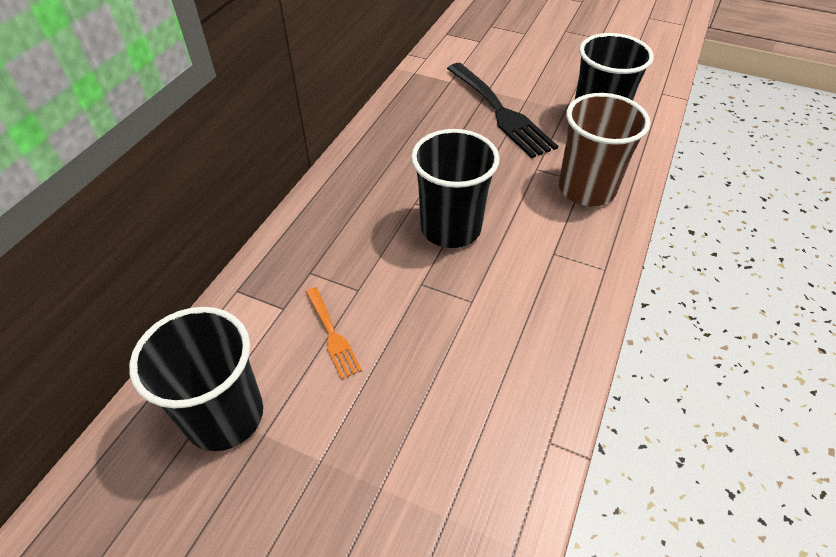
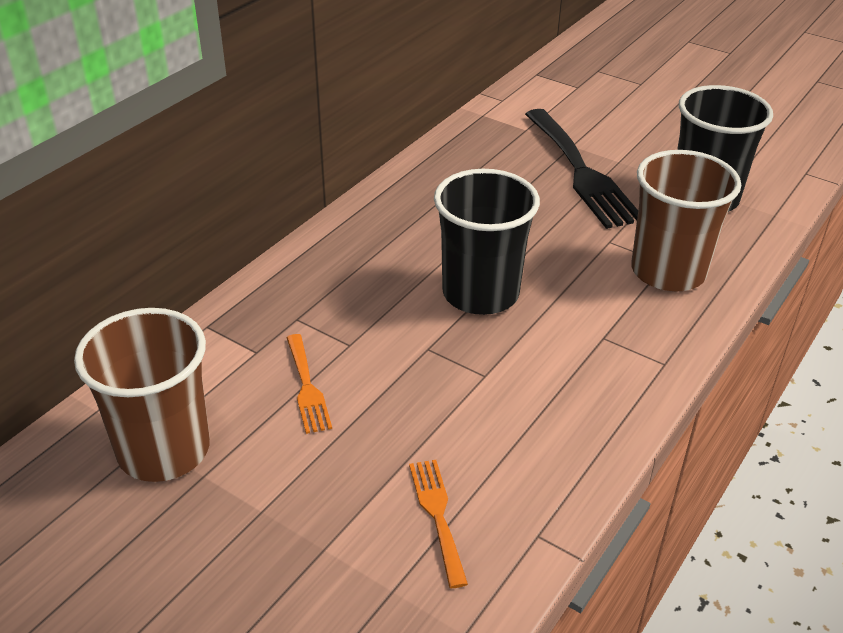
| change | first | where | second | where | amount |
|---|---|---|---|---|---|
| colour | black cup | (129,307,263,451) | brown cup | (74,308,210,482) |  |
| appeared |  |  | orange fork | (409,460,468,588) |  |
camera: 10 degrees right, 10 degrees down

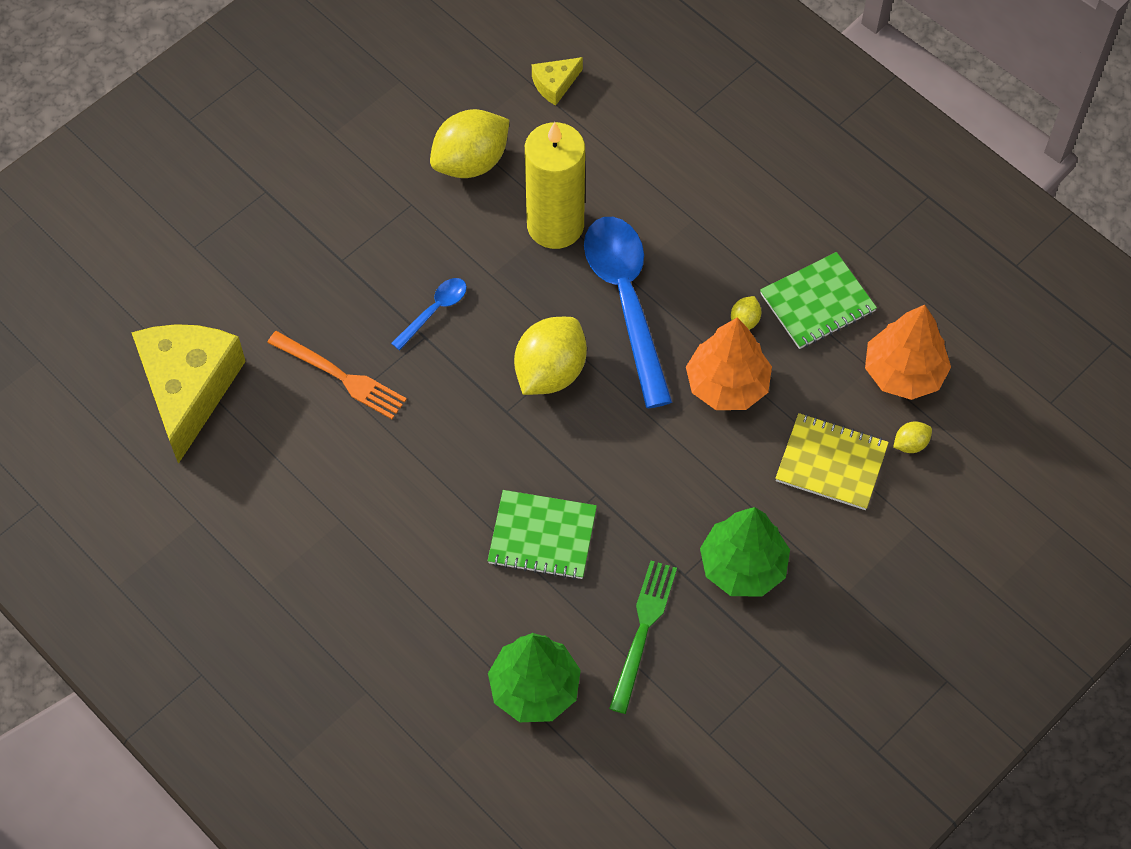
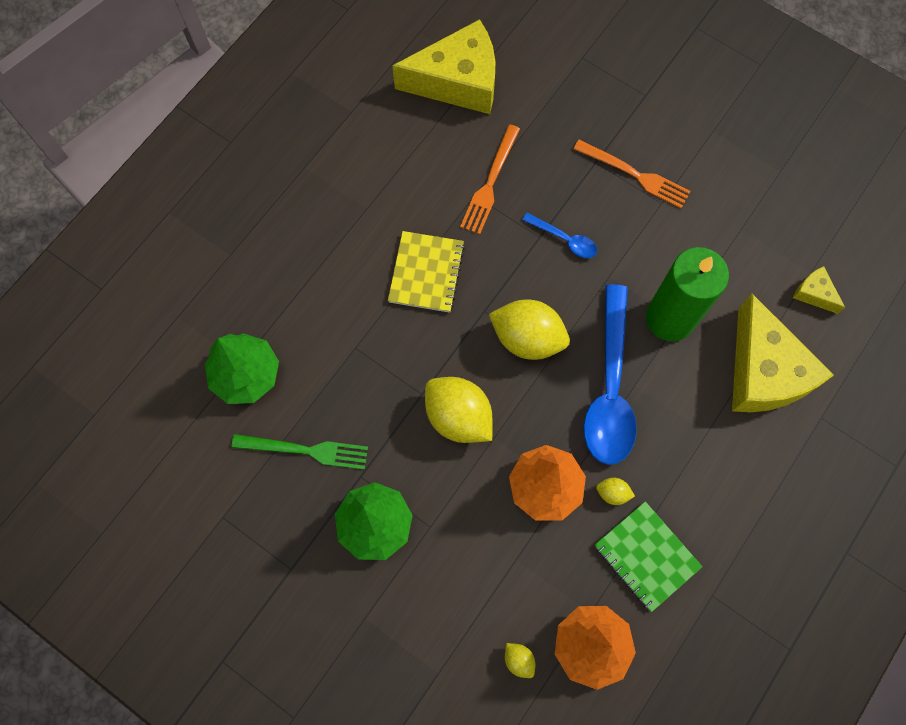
| change | first | where | second | where | amount |
|---|---|---|---|---|---|
| relocated | yellow lemon | (430,109,510,178) |  | (425,377,492,443) |  |
| colour | yellow candle | (525,122,585,249) | green candle | (646,247,729,342) |  |
| spun | blue spoon | (584,217,672,408) |  | (584,284,637,465) | 120 degrees clockwise |
| relocated | yellow notebook | (775,413,889,510) |  | (388,231,465,313) |  |
| missing | green notebook | (488,490,597,580) |  |  |  |
| appeared |  |  | orange fork | (573,139,691,208) |  |
| appeared |  |  | yellow cheese | (732,293,834,412) |  |
camera: 80 degrees right, 10 degrees up

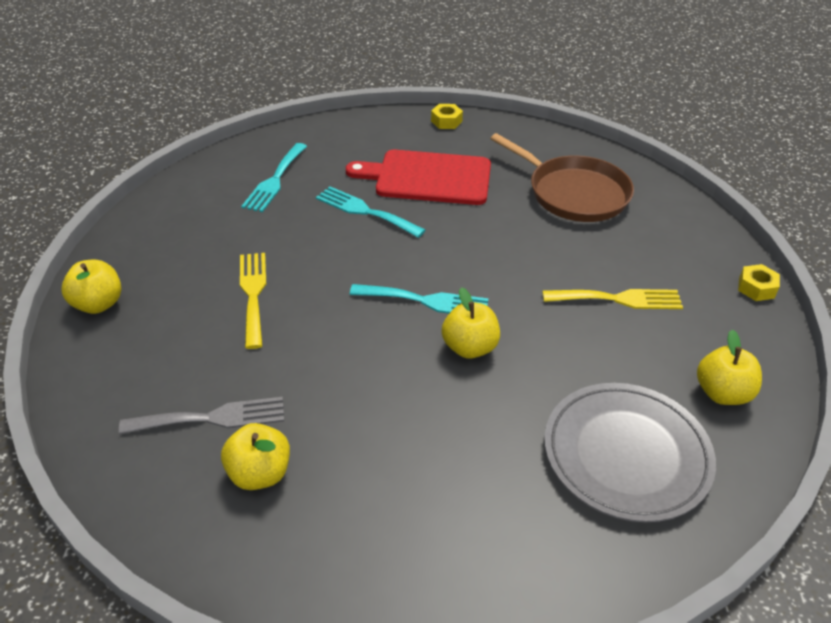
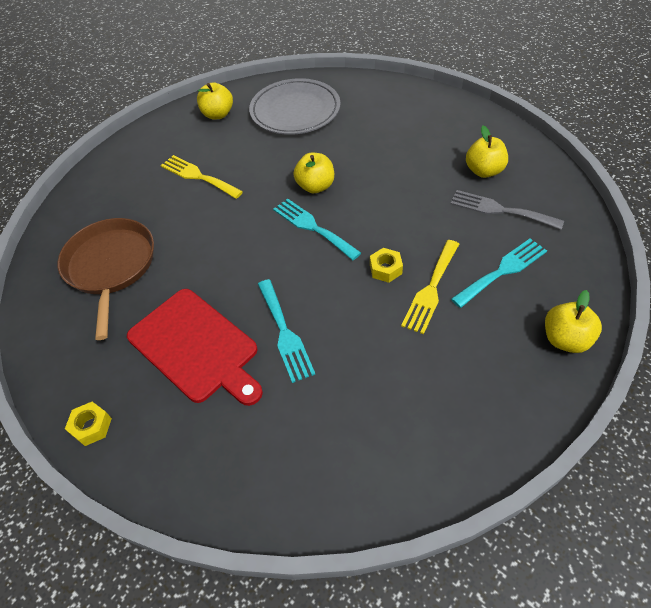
| change | first | where | second | where | amount |
|---|---|---|---|---|---|
| relocated | turquoise fork | (241,143,307,212) |  | (451,238,547,308) |  |
| relocated | yellow nut | (738,264,780,301) |  | (370,248,403,283) |  |
camera: 140 degrees left, 10 degrees up

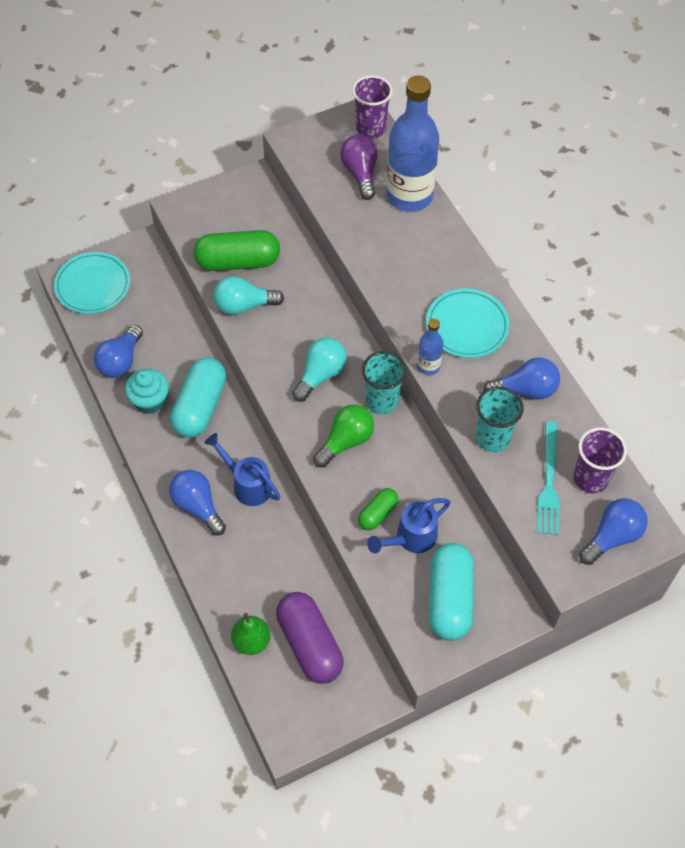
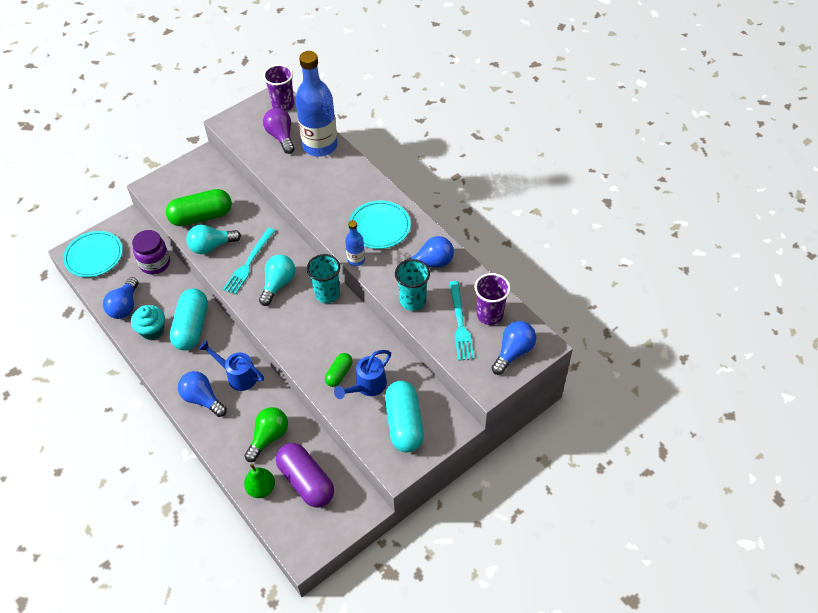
| change | first | where | second | where | amount |
|---|---|---|---|---|---|
| relocated | green light bulb | (313,404,374,468) |  | (244,407,288,462) |  |
| appeared |  |  | turquoise fork | (223,228,275,295) |  |
| appeared |  |  | purple jar | (132,230,170,275) |  |
camera: 10 degrees left, 5 degrees down

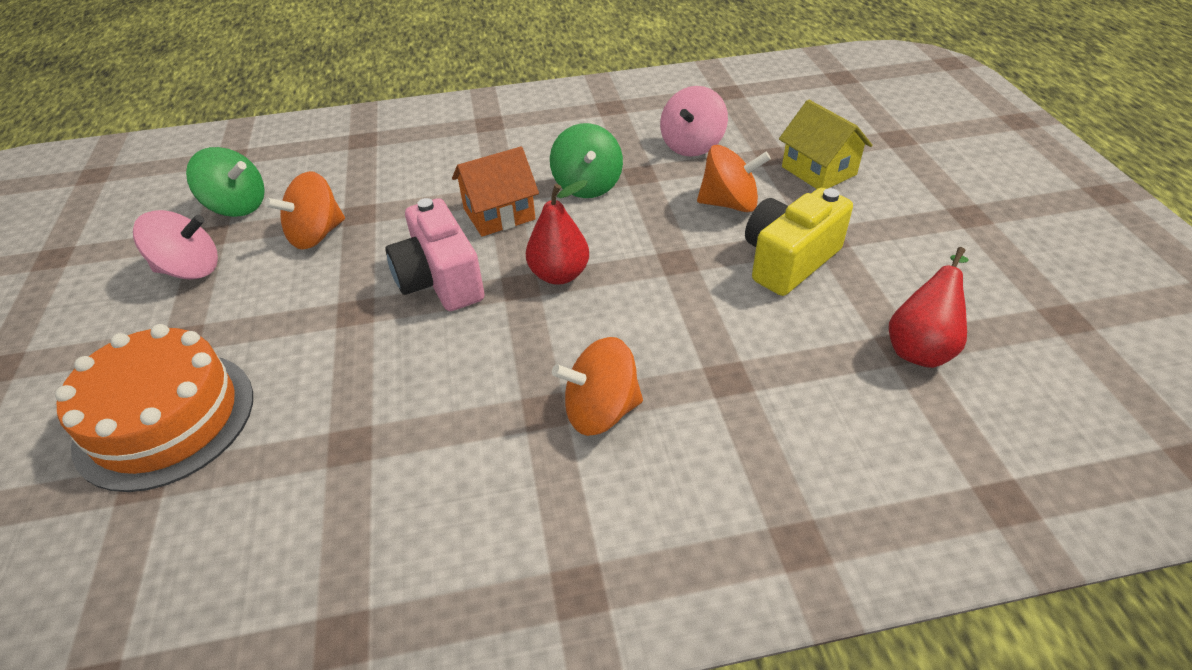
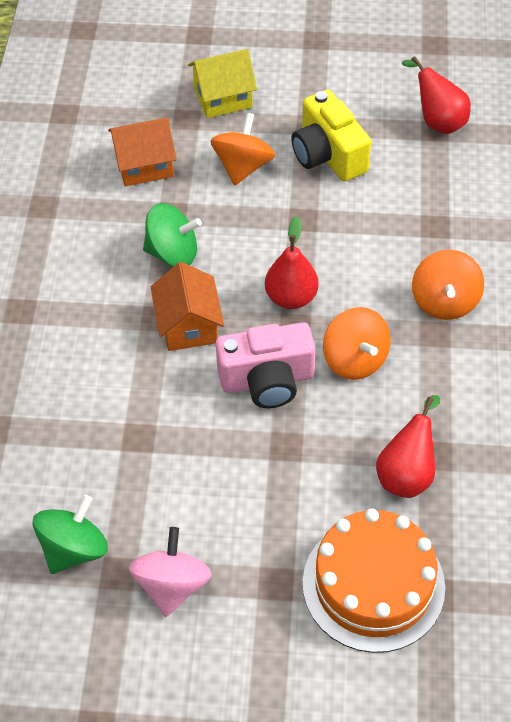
| change | first | where | second | where | amount |
|---|---|---|---|---|---|
| exchanged | pink spinning top | (660,86,728,157) | orange house | (108,117,177,186) |  |
| relocated | orange spinning top | (265,171,345,250) |  | (323,307,391,380) |  |
| appeared |  |  | red pear | (376,395,440,498) |  |
camera: 75 degrees left, 10 degrees up

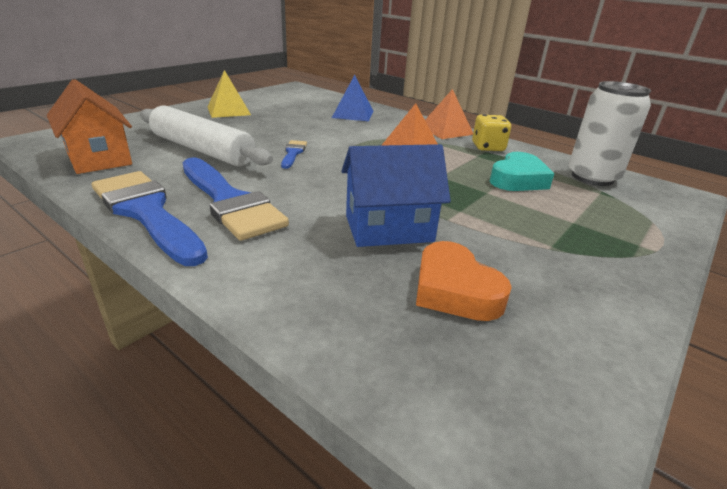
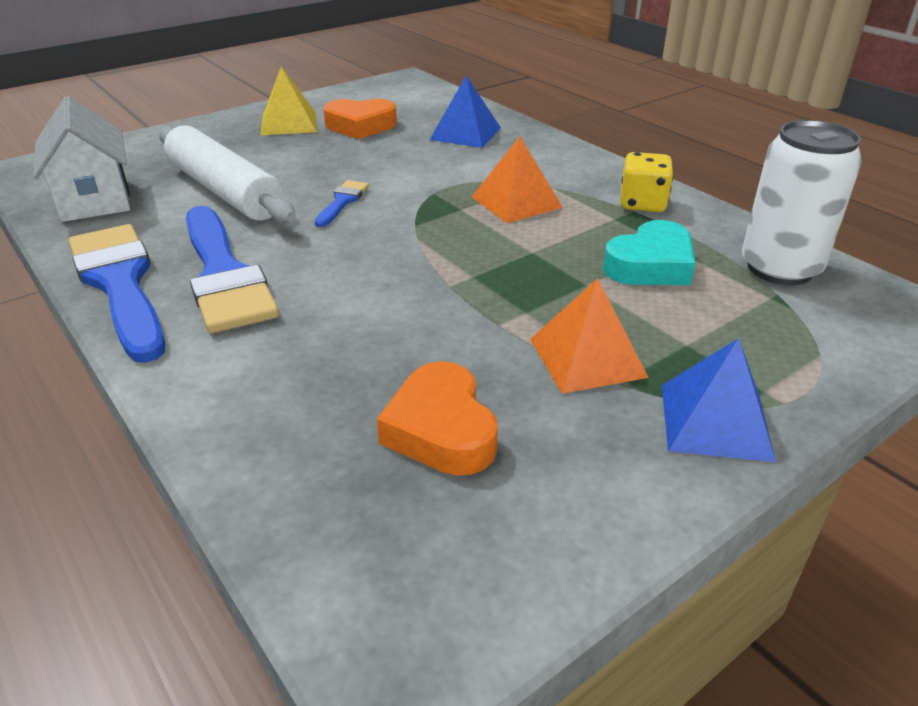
| change | first | where | second | where | amount |
|---|---|---|---|---|---|
| colour | orange house | (47,79,132,174) | white house | (33,96,130,222) |  |
| relocated | orange pyramid | (425,89,473,139) |  | (530,278,649,394) |  |
| missing | blue house | (342,144,451,247) |  |  |  |
| appeared |  |  | orange heart | (323,99,397,139) |  |
| appeared |  |  | blue pyramid | (662,338,776,462) |  |
camera: 15 degrees right, 5 degrees up

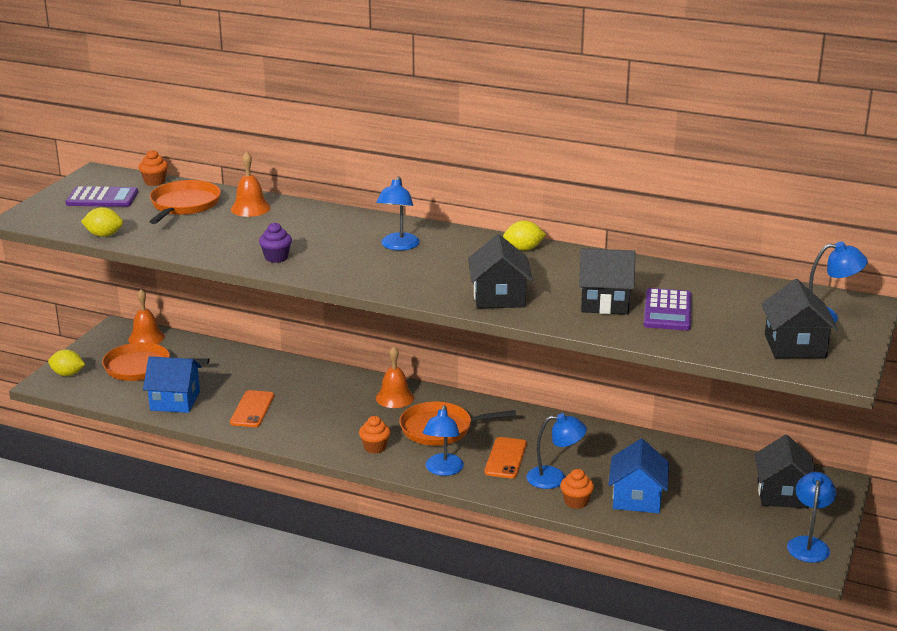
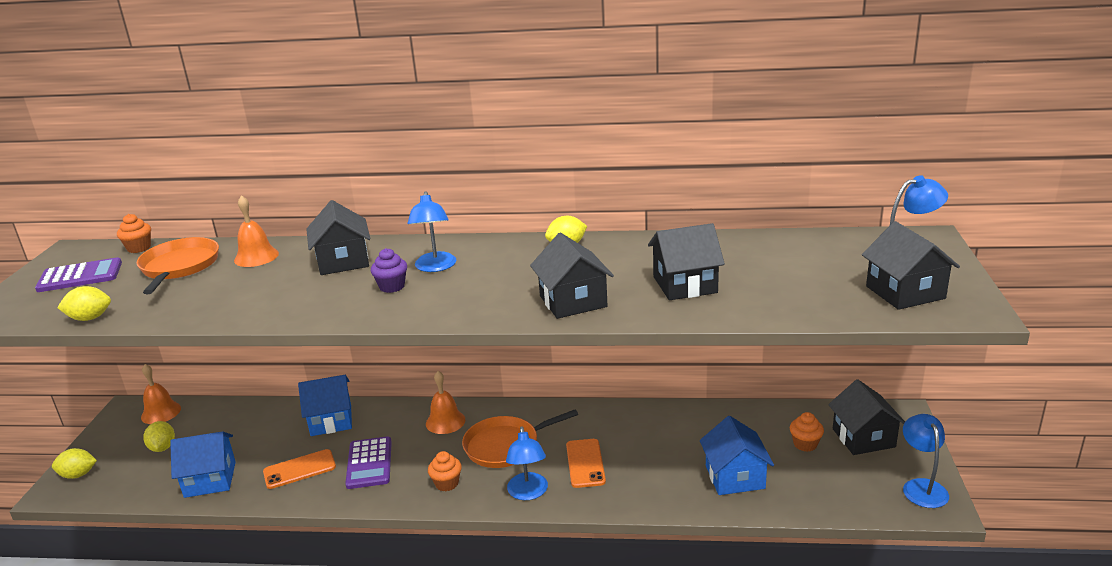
| change | first | where | second | where | amount |
|---|---|---|---|---|---|
| relocated | purple cupcake | (259,222,292,263) |  | (371,248,407,293) |  |
| relocated | purple calculator | (644,288,692,331) |  | (345,436,392,489) |  |
| exchanged | orange pan | (102,342,210,381) | yellow lemon | (143,421,175,452) |  |
| spun | orange phone | (230,390,274,427) |  | (263,449,336,489) | 75 degrees clockwise |
| missing | blue lamp | (526,413,587,489) |  |  |  |
| relocated | orange cupcake | (560,469,594,509) |  | (790,412,824,452) |  |
| appeared |  |  | black house | (306,200,371,275) |  |
| appeared |  |  | blue house | (298,375,352,436) |  |
camera: 15 degrees left, 0 degrees up

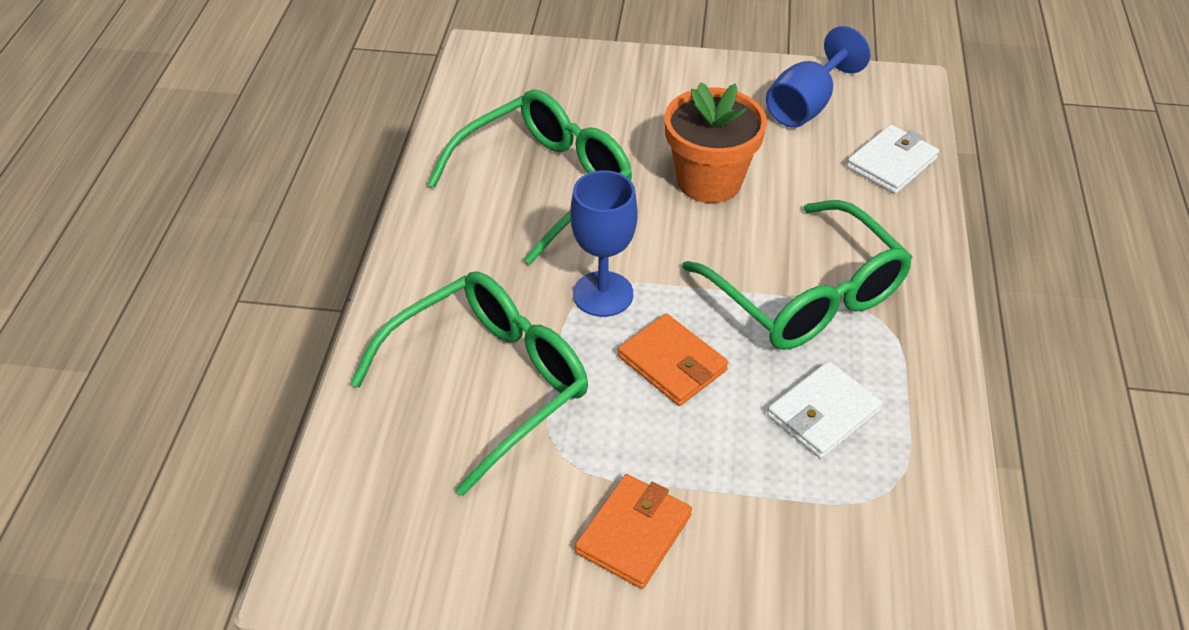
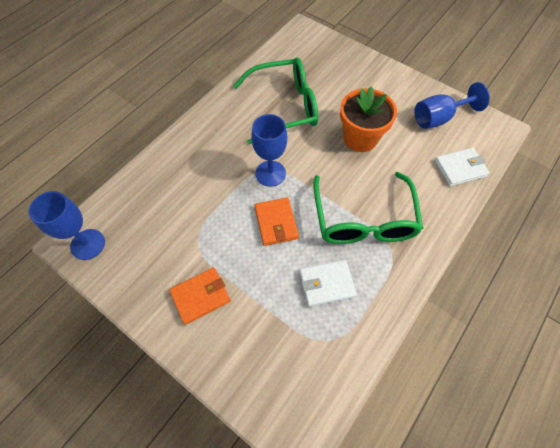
| change | first | where | second | where | amount |
|---|---|---|---|---|---|
| missing | green glasses | (350,271,588,496) |  |  |  |
| appeared |  |  | blue goblet | (29,191,105,260) |  |
camera: 30 degrees right, 15 degrees up

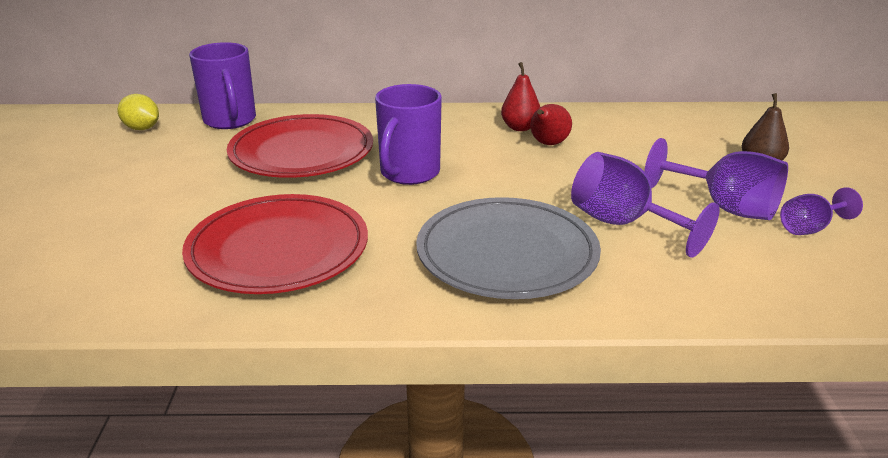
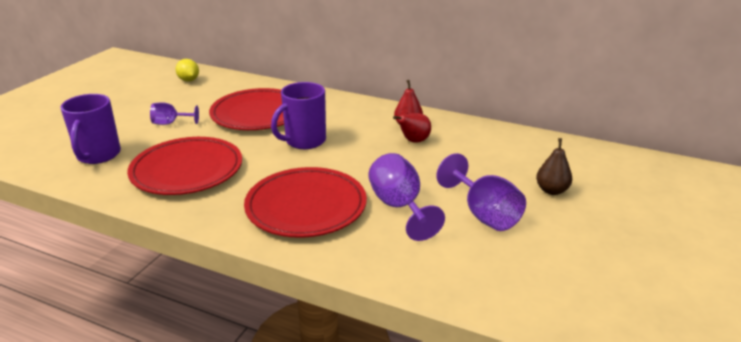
| change | first | where | second | where | amount |
|---|---|---|---|---|---|
| relocated | purple mug | (189,42,256,129) |  | (60,94,121,164) |  |
| relocated | purple goblet | (780,187,863,235) |  | (150,102,199,125) |  |
| colour | grey plate | (416,197,601,299) | red plate | (244,167,367,238) |  |
camera: 25 degrees right, 0 degrees up

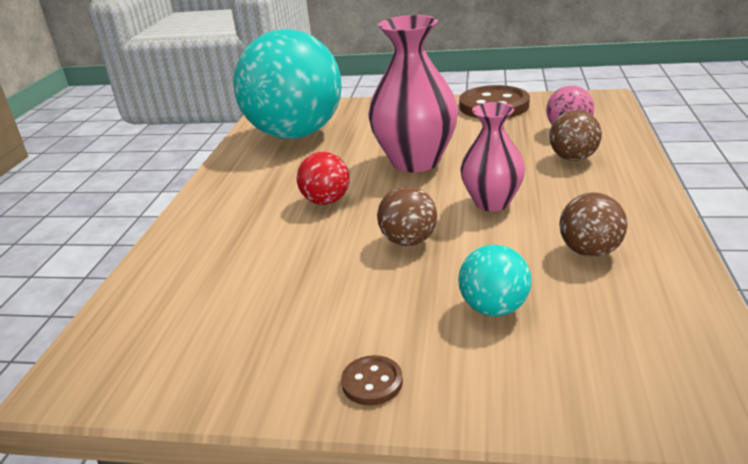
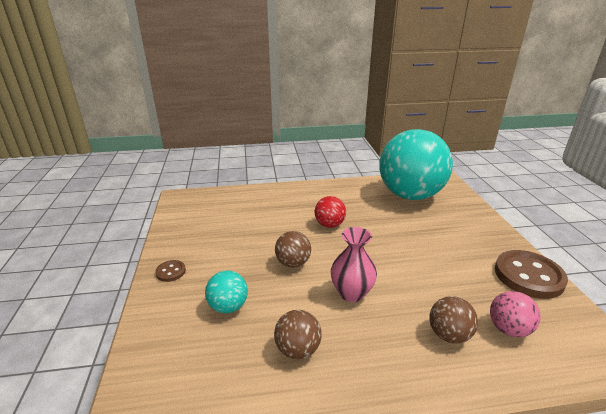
| change | first | where | second | where | amount |
|---|---|---|---|---|---|
| missing | pink vase | (368,15,458,172) |  |  |  |
camera: 70 degrees right, 0 degrees up

